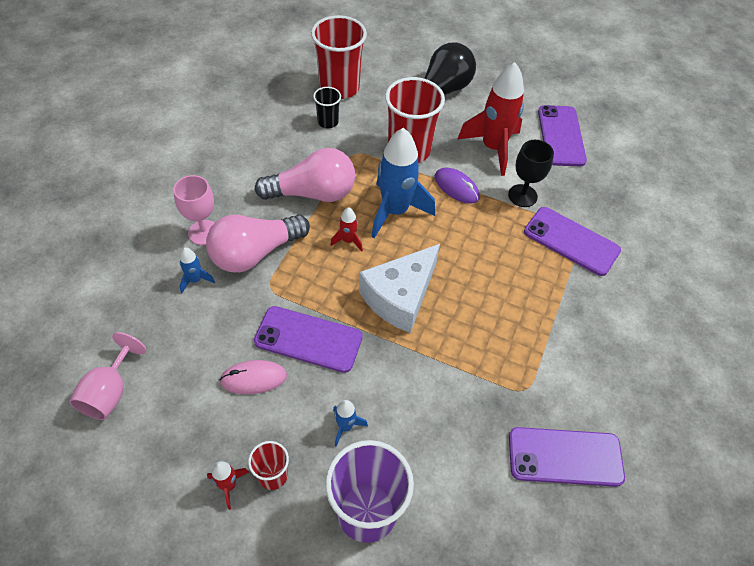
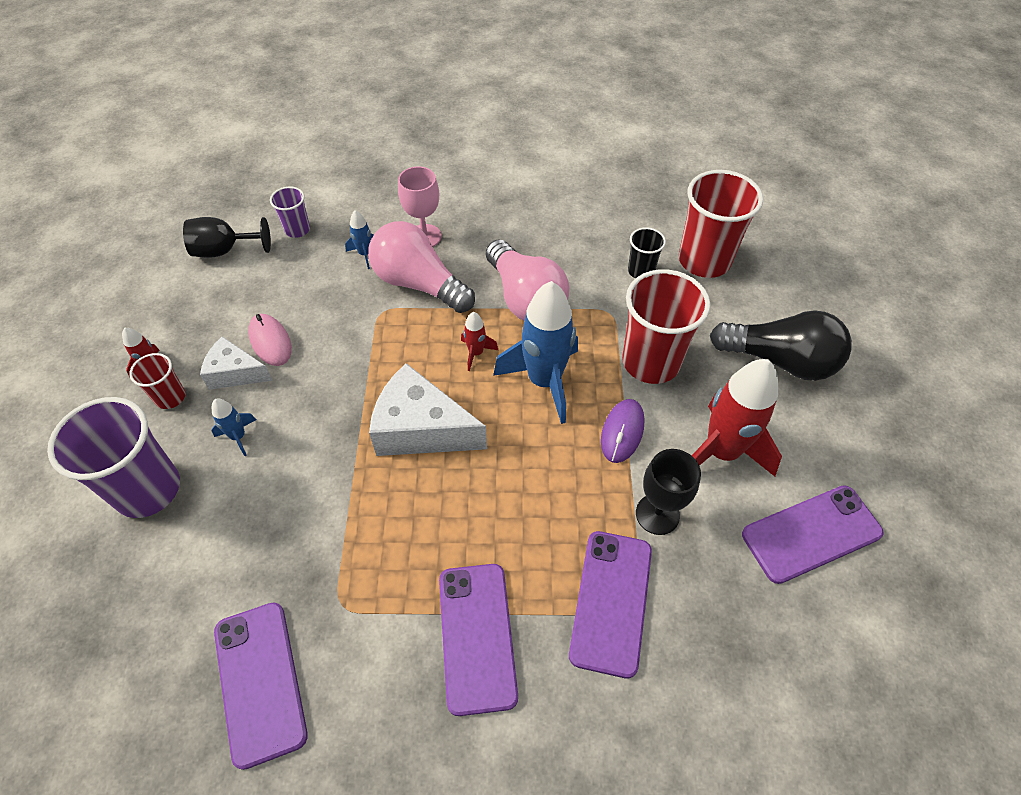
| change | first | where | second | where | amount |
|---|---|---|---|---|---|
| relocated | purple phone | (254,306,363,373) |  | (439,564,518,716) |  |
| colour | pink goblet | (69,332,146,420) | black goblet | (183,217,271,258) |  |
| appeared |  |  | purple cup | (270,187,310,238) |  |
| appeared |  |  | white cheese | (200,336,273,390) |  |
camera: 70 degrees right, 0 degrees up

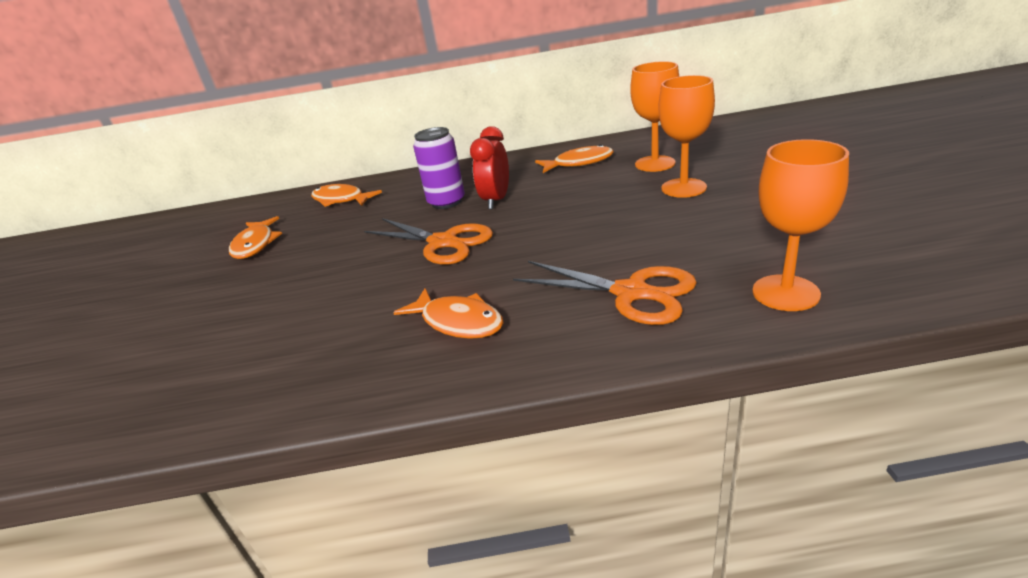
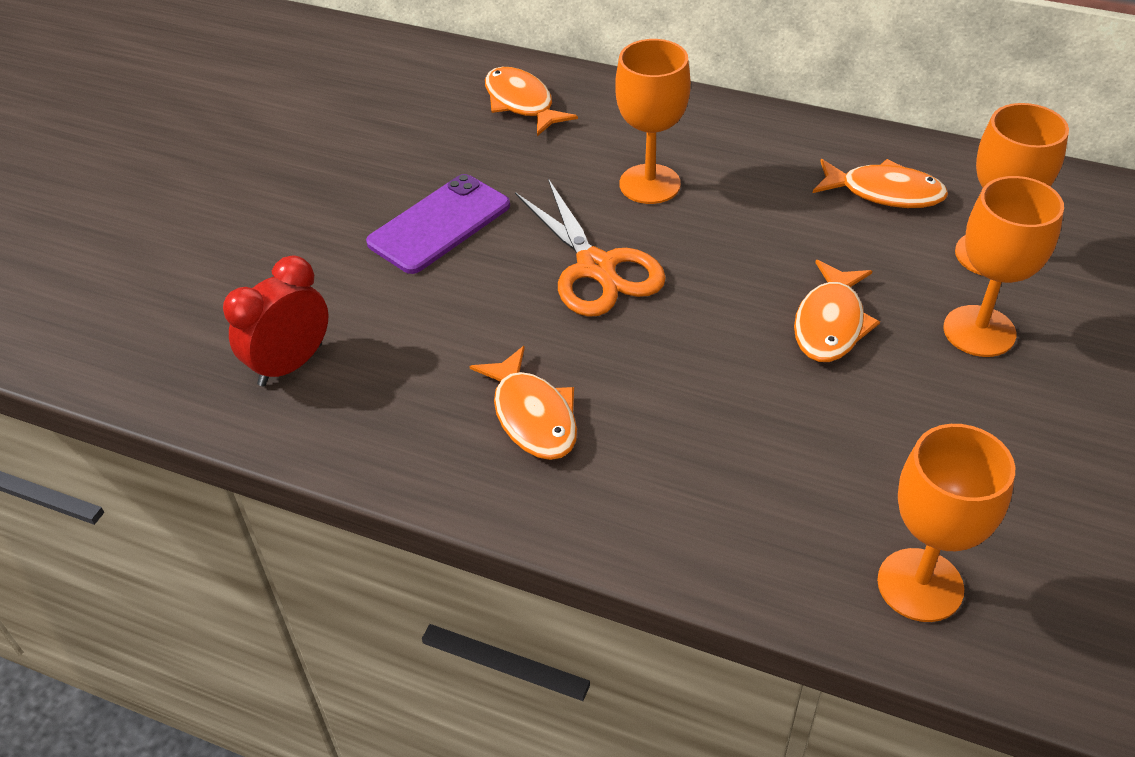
| change | first | where | second | where | amount |
|---|---|---|---|---|---|
| relocated | red clock | (470,126,509,209) |  | (223,255,329,386) |  |
| exchanged | purple can | (413,127,465,209) | orange goblet | (615,39,691,204) |  |
| relocated | orange fish | (229,216,282,259) |  | (794,260,880,362) |  |
| missing | orange scissors | (513,261,697,325) |  |  |  |
| appeared |  |  | purple phone | (366,174,510,274) |  |
camera: 25 degrees right, 15 degrees up

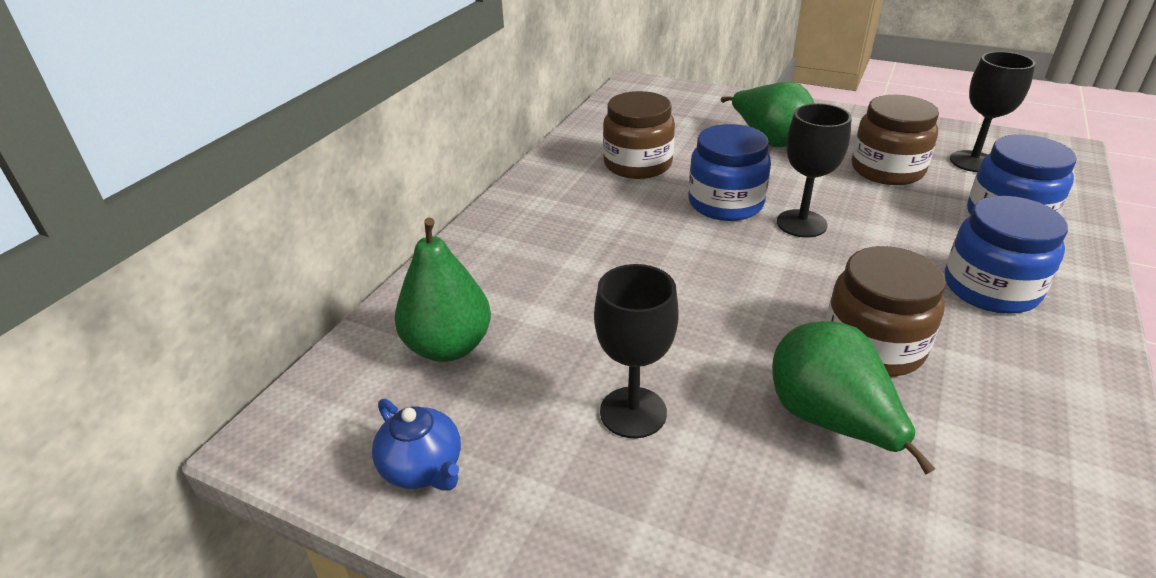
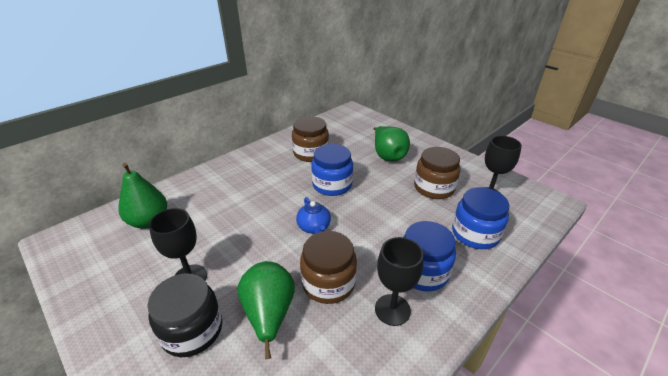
| change | first | where | second | where | amount |
|---|---|---|---|---|---|
| relocated | black goblet | (777,103,852,238) |  | (375,237,423,326) |  |
| relocated | blue teapot | (372,399,461,491) |  | (296,197,331,234) |  |
| appeared |  |  | black jar | (147,274,222,357) |  |
camera: 20 degrees right, 0 degrees up

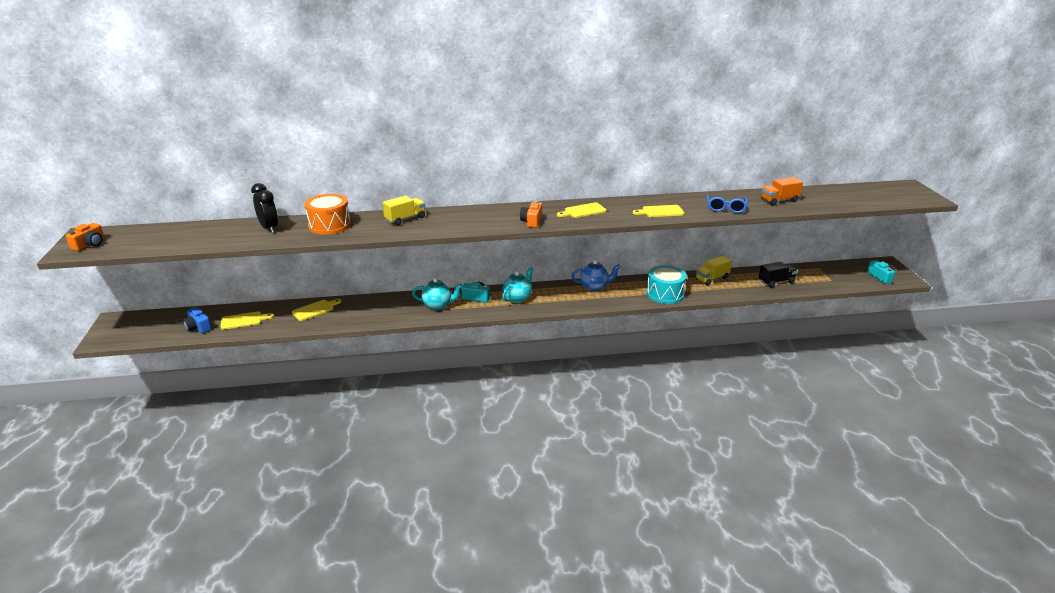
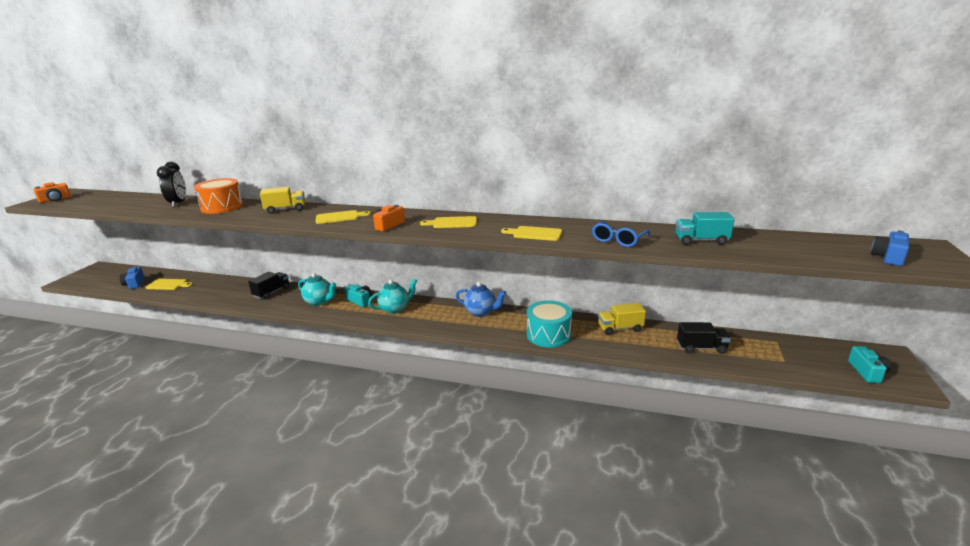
| change | first | where | second | where | amount |
|---|---|---|---|---|---|
| colour | orange truck | (761,177,803,206) | turquoise truck | (675,212,735,245) |  |
| relocated | yellow cutting board | (292,299,342,321) |  | (316,210,371,224) |  |
| appeared |  |  | blue camera | (871,230,909,266) |  |
| appeared |  |  | black truck | (248,272,290,299) |  |
camera: 25 degrees right, 5 degrees down

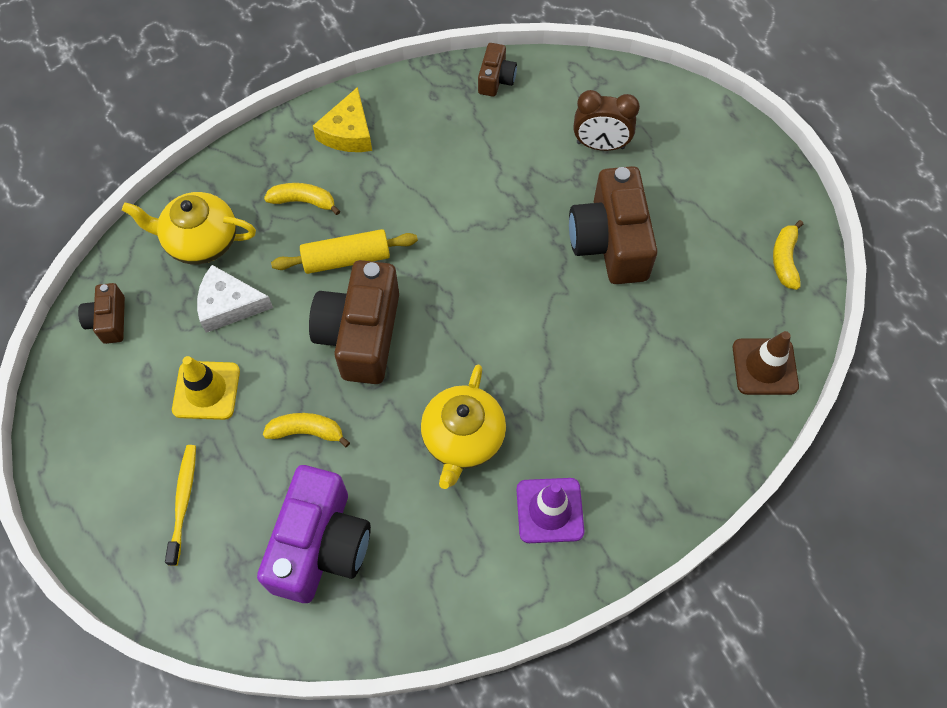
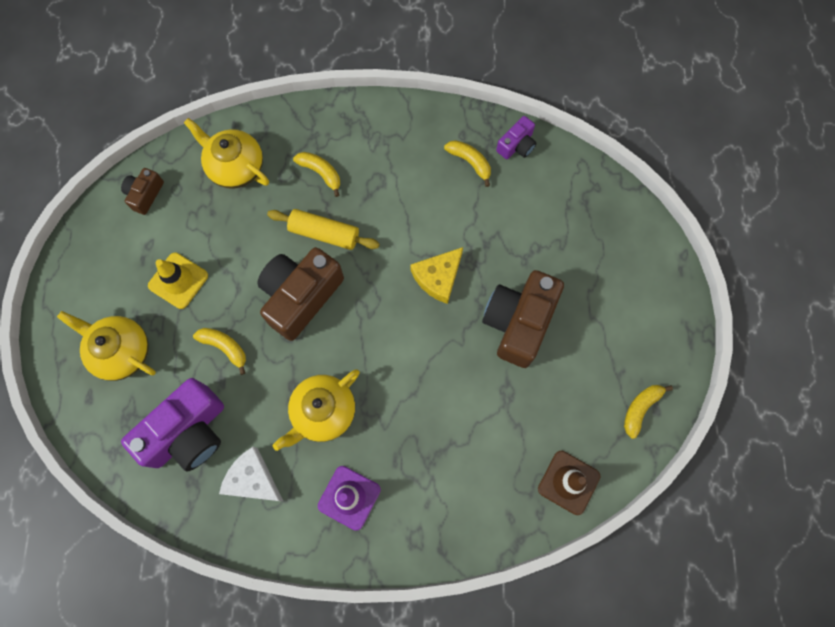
| change | first | where | second | where | amount |
|---|---|---|---|---|---|
| colour | brown camera | (478,43,517,97) | purple camera | (496,116,536,159) |  |
| relocated | yellow cheese | (313,87,372,152) |  | (410,247,463,304) |  |
| missing | brown clock | (573,90,640,151) |  |  |  |
| relocated | white cheese | (197,265,273,333) |  | (219,447,283,501) |  |
| exchanged | yellow toothbrush | (165,445,196,566) | yellow teapot | (57,311,156,381) |  |
| appeared |  |  | yellow banana | (444,140,491,187) |  |
camera: 30 degrees right, 10 degrees up

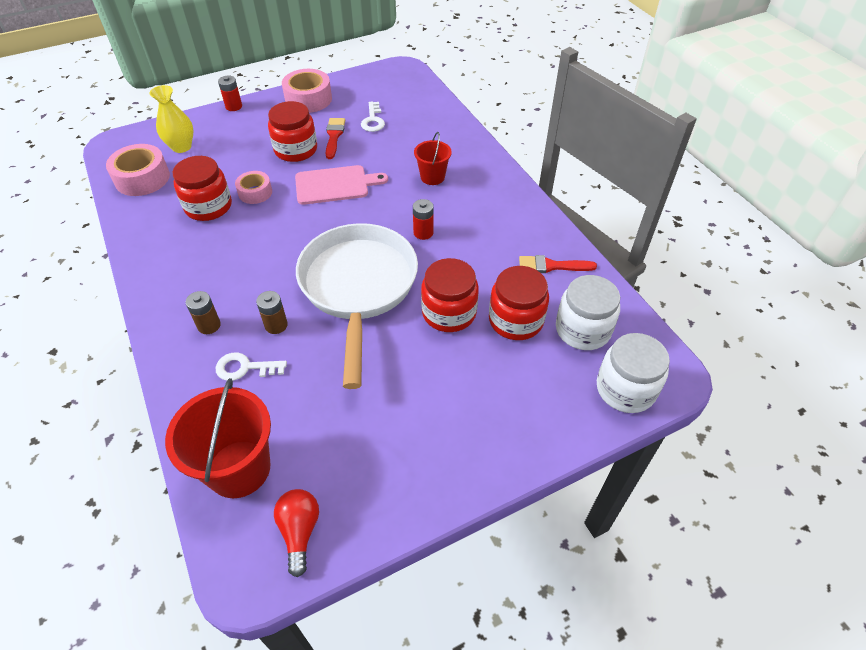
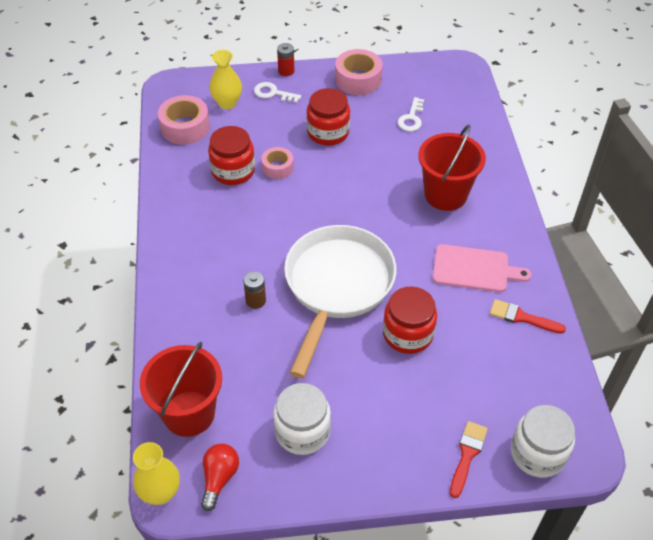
| change | first | where | second | where | amount |
|---|---|---|---|---|---|
| relocated | red brush | (326,118,345,159) |  | (450,421,488,498) |  |
| size | red bucket | (414,132,452,185) |  | (419,124,486,211) | x1.77 |
| relocated | pink cutting board | (295,165,388,205) |  | (433,244,532,292) |  |
| missing | red battery | (413,199,434,240) |  |  |  |
| missing | red jar | (489,266,549,340) |  |  |  |
| relocated | white jar | (556,275,620,350) |  | (273,383,331,455) |  |
| missing | brown battery | (186,291,221,334) |  |  |  |
| relocated | white key | (216,352,287,381) |  | (254,82,301,103) |  |
| appeared |  |  | yellow vase | (133,442,180,505) |  |
camera: 20 degrees right, 0 degrees up

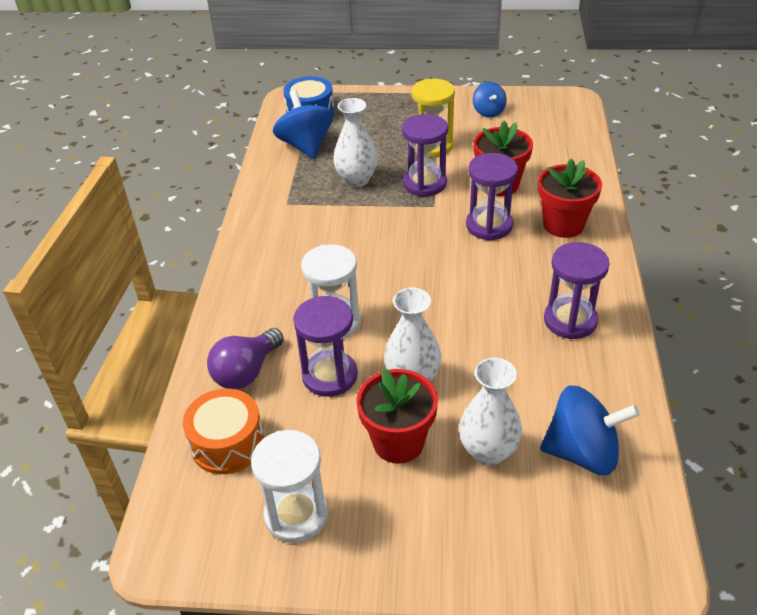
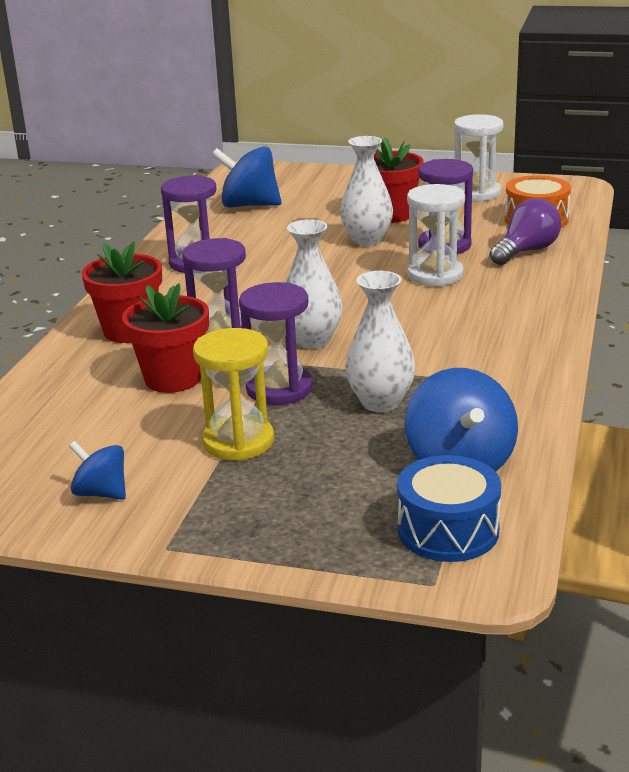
| change | first | where | second | where | amount |
|---|---|---|---|---|---|
| spun | blue spinning top | (473,82,507,117) |  | (69,441,126,500) | 60 degrees counterclockwise |
| relocated | white vase | (459,358,522,466) |  | (285,219,342,349) |  |
camera: 170 degrees left, 15 degrees down

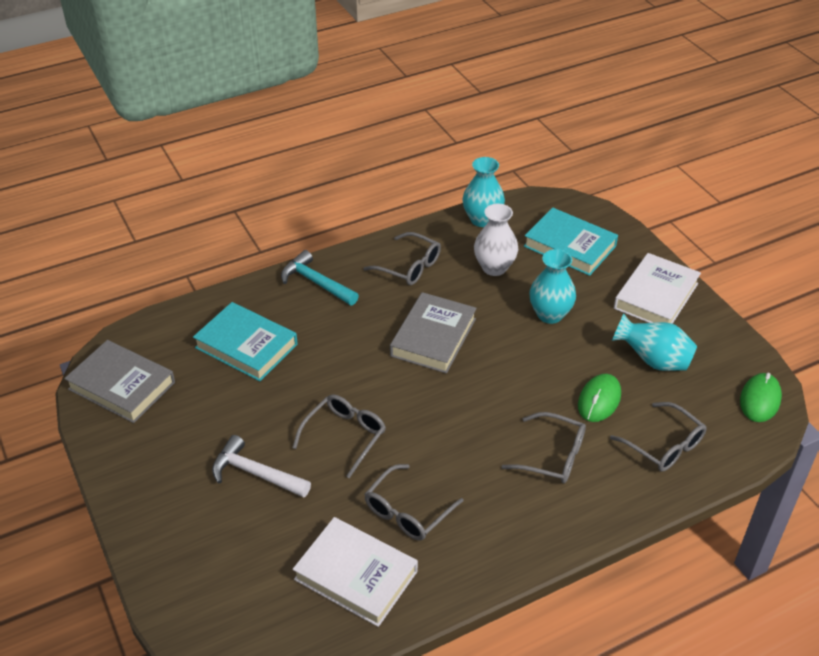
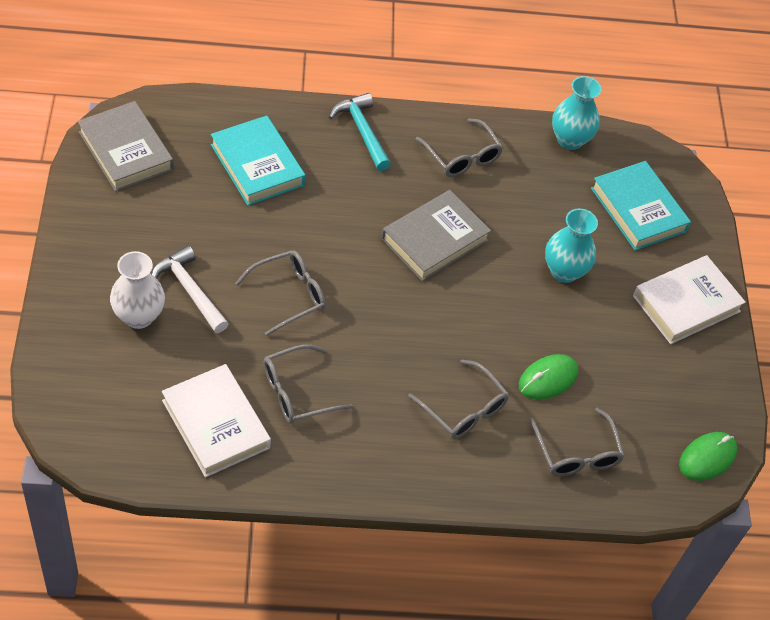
| change | first | where | second | where | amount |
|---|---|---|---|---|---|
| relocated | white vase | (474,204,518,276) |  | (110,251,165,329) |  |
| missing | turquoise vase | (612,314,697,371) |  |  |  |
camera: 20 degrees right, 10 degrees up

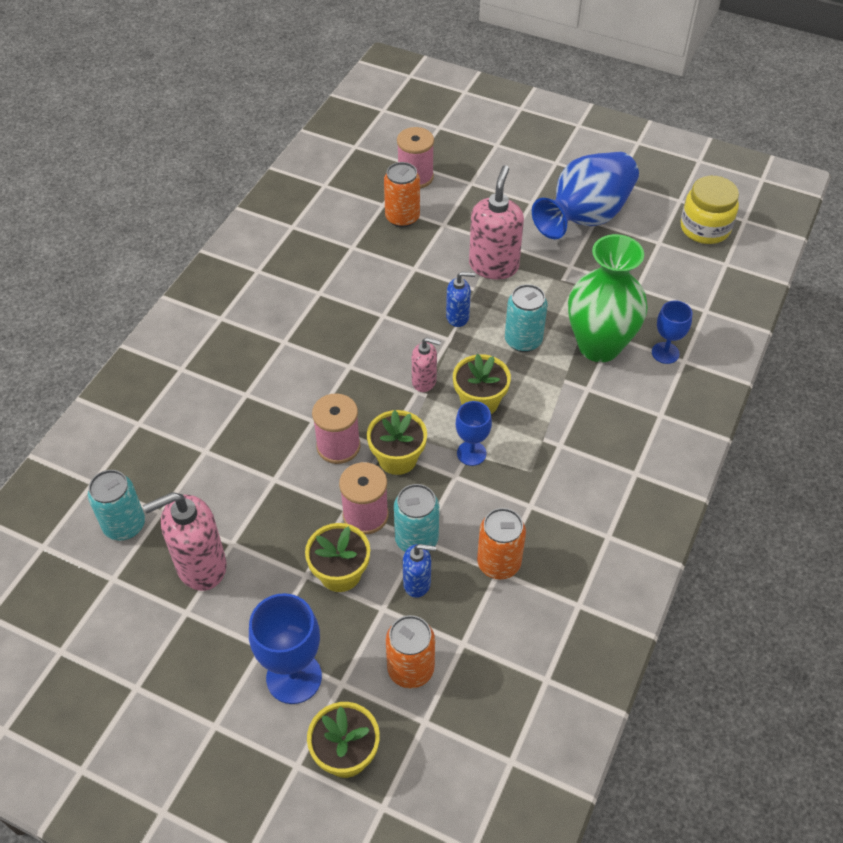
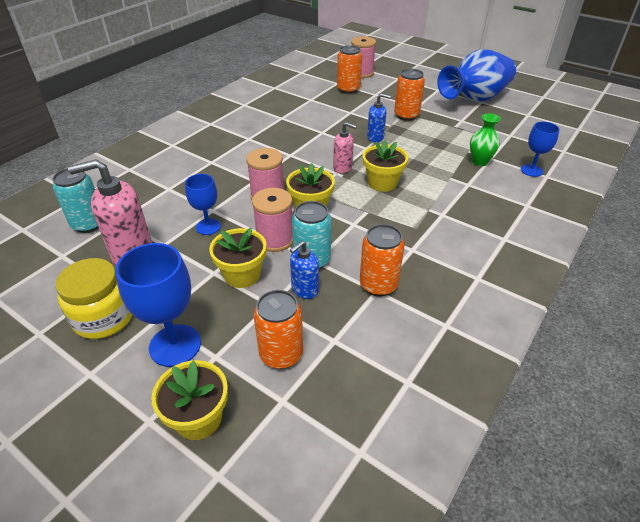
| change | first | where | second | where | amount |
|---|---|---|---|---|---|
| exchanged | pink soap dispenser | (469,165,524,279) | orange can | (394,69,425,121) |  |
| relocated | yellow jar | (681,176,739,244) |  | (55,258,132,339) |  |
| size | green vase | (568,234,648,362) |  | (470,113,501,166) | x0.48 |
| missing | turquoise can | (505,284,548,352) |  |  |  |
| relocated | blue goblet | (455,401,492,466) |  | (185,174,221,235) |  |
| spun | blue soap dispenser | (403,544,436,598) |  | (290,241,319,299) | 120 degrees clockwise |
camera: 10 degrees right, 10 degrees down

